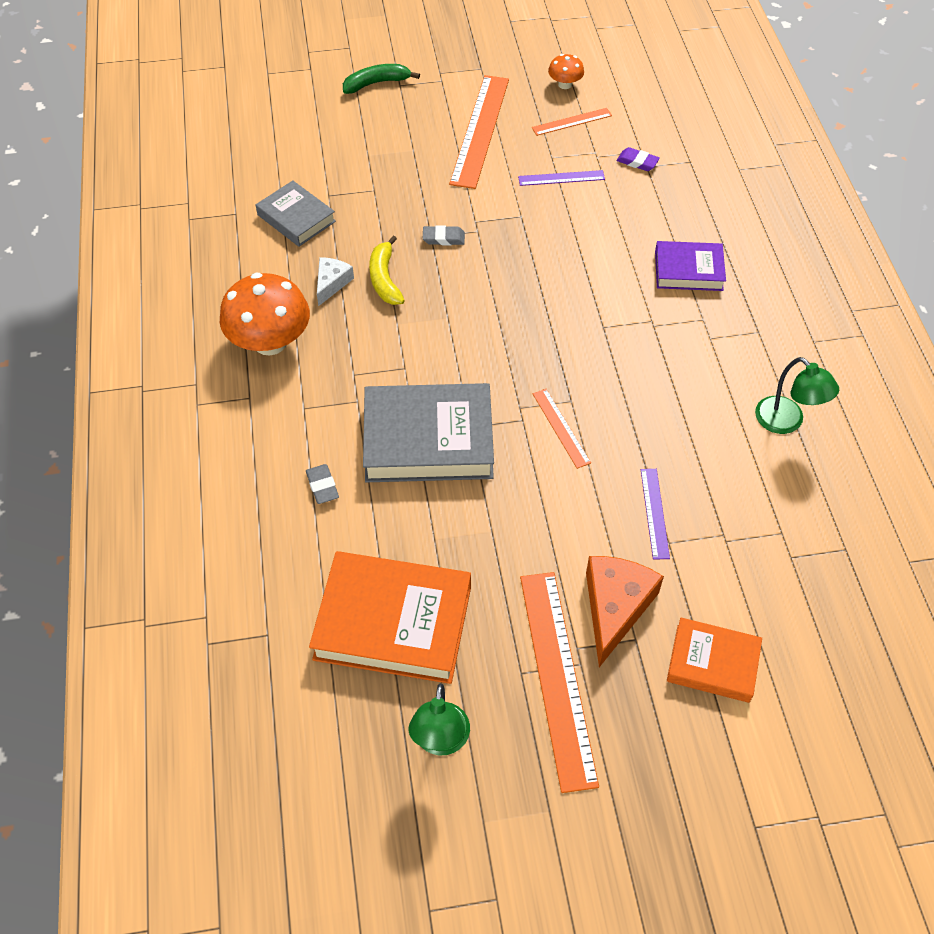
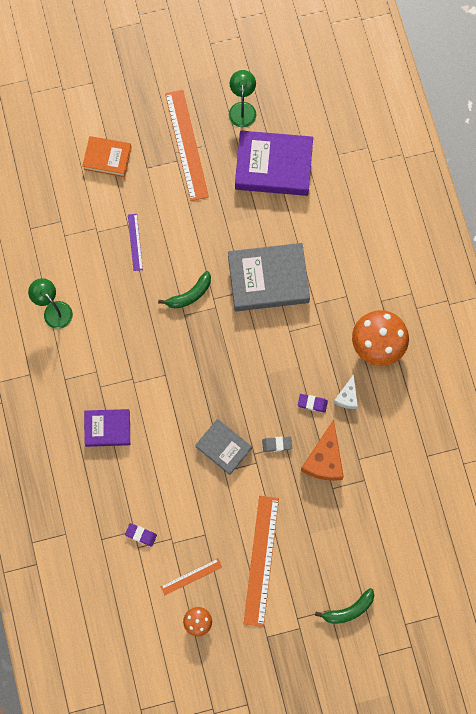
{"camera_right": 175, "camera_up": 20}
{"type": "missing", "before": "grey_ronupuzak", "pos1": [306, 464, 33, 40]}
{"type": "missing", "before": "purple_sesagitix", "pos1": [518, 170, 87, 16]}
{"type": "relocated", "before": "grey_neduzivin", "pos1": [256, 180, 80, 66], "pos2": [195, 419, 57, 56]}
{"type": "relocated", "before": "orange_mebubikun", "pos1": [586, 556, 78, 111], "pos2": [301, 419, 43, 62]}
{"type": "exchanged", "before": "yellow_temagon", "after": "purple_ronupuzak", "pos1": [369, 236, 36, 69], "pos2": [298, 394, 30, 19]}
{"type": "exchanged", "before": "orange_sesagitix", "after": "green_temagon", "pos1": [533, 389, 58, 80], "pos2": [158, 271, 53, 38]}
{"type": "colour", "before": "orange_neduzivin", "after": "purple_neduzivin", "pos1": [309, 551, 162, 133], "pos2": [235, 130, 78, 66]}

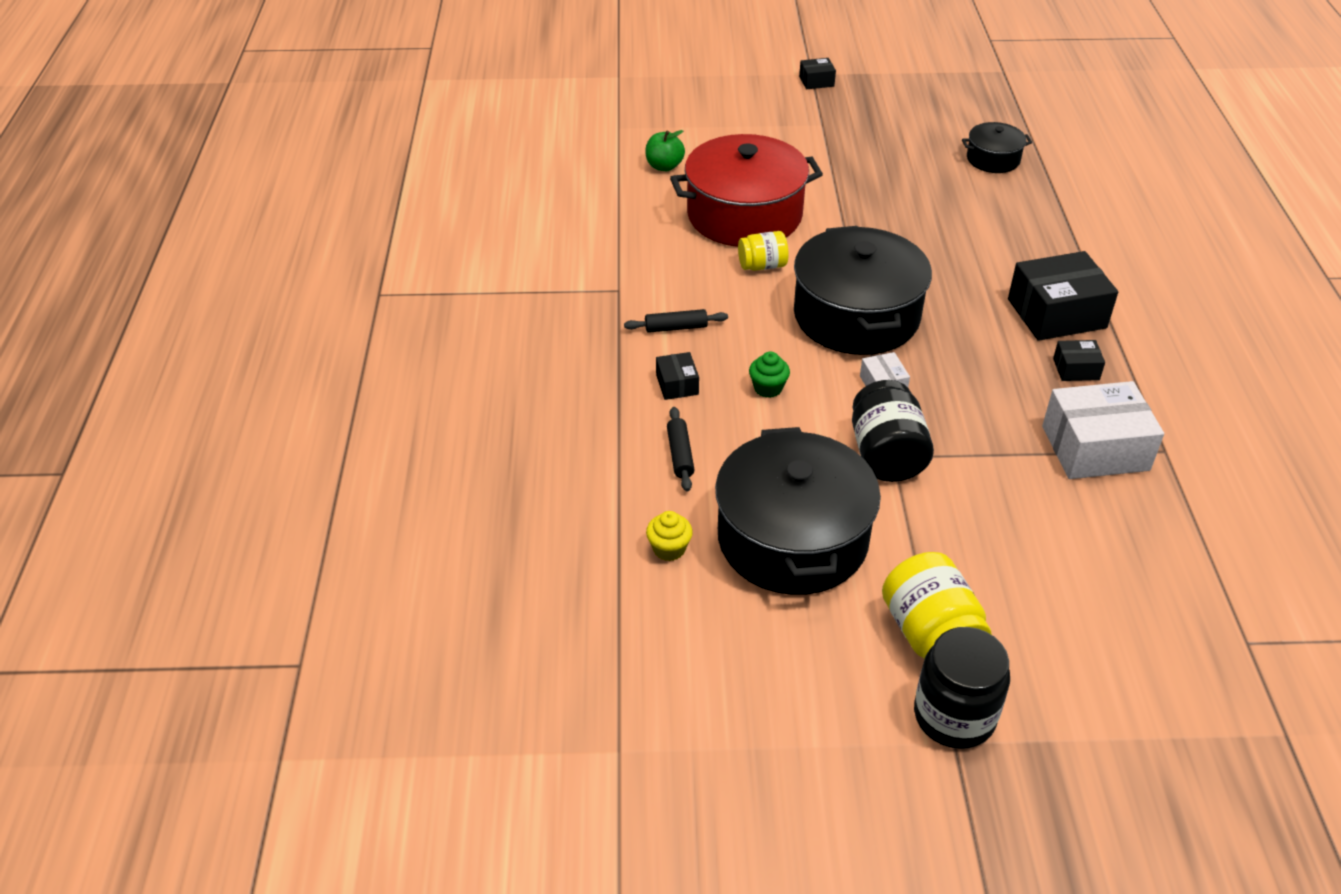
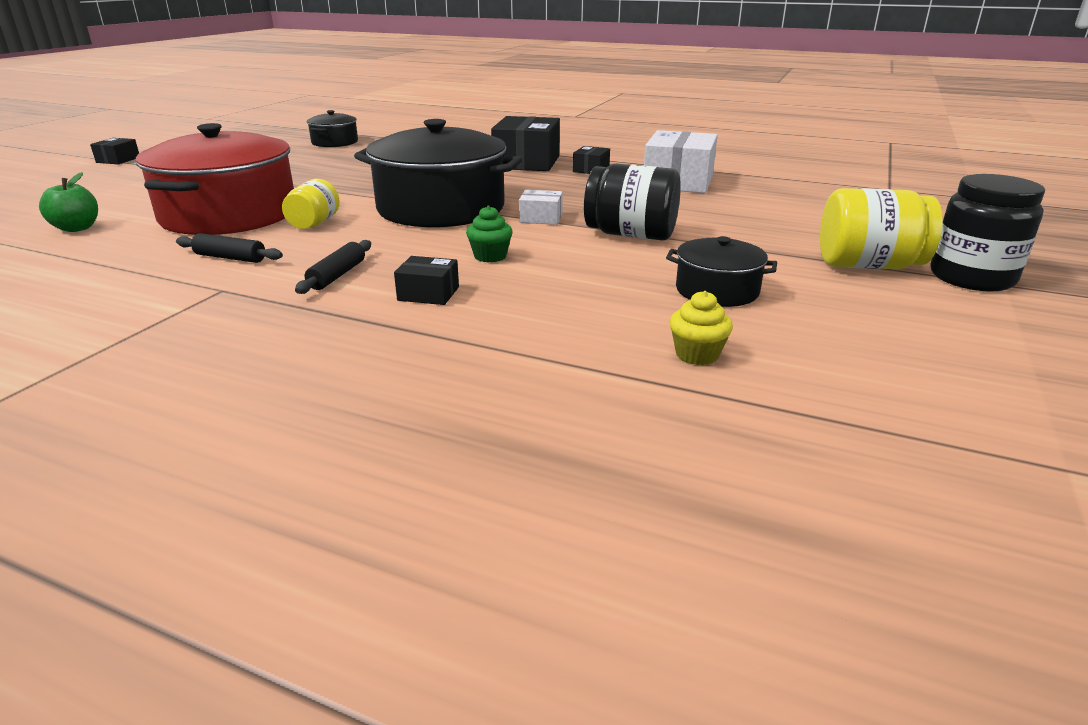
{"camera_right": -65, "camera_up": -15}
{"type": "relocated", "before": "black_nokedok", "pos1": [667, 407, 28, 85], "pos2": [176, 233, 107, 30]}
{"type": "size", "before": "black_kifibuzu", "pos1": [715, 427, 166, 168], "pos2": [666, 236, 111, 71], "scale": 0.49}

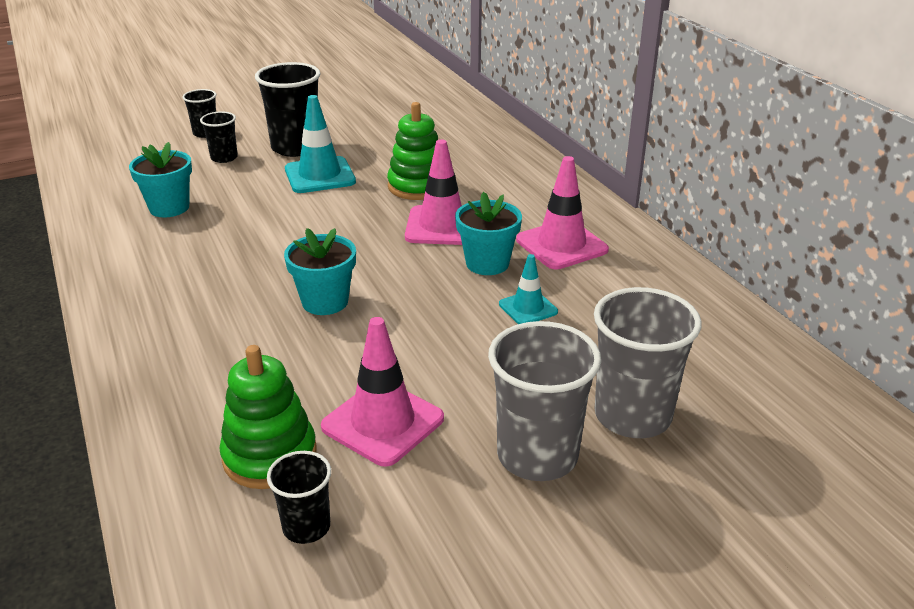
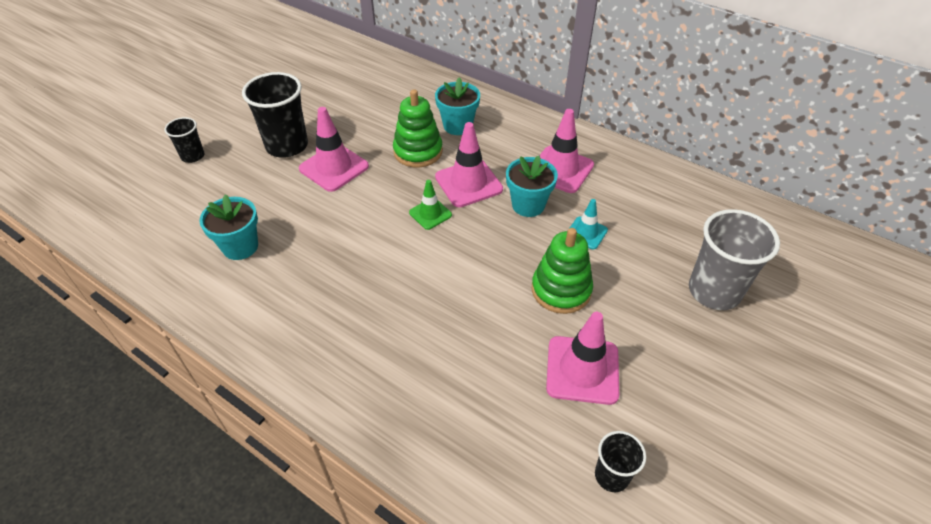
{"camera_right": -30, "camera_up": 15}
{"type": "missing", "before": "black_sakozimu", "pos1": [200, 111, 38, 52]}
{"type": "missing", "before": "grey_sakozimu", "pos1": [488, 321, 113, 160]}
{"type": "appeared", "after": "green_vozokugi", "pos2": [409, 180, 43, 50]}
{"type": "relocated", "before": "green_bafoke", "pos1": [219, 345, 98, 144], "pos2": [532, 228, 61, 86]}
{"type": "relocated", "before": "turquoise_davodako", "pos1": [284, 228, 72, 87], "pos2": [435, 77, 45, 58]}
{"type": "colour", "before": "turquoise_vozokugi", "after": "pink_vozokugi", "pos1": [285, 95, 71, 98], "pos2": [299, 107, 70, 85]}

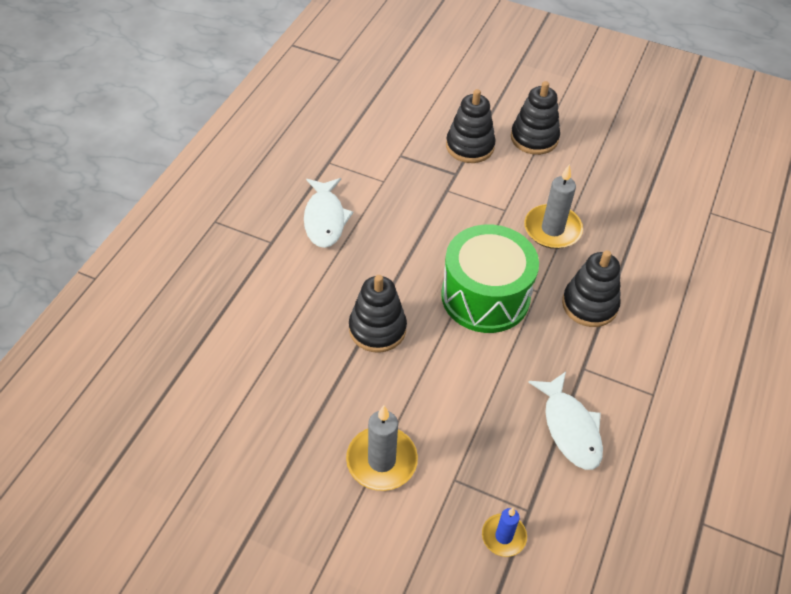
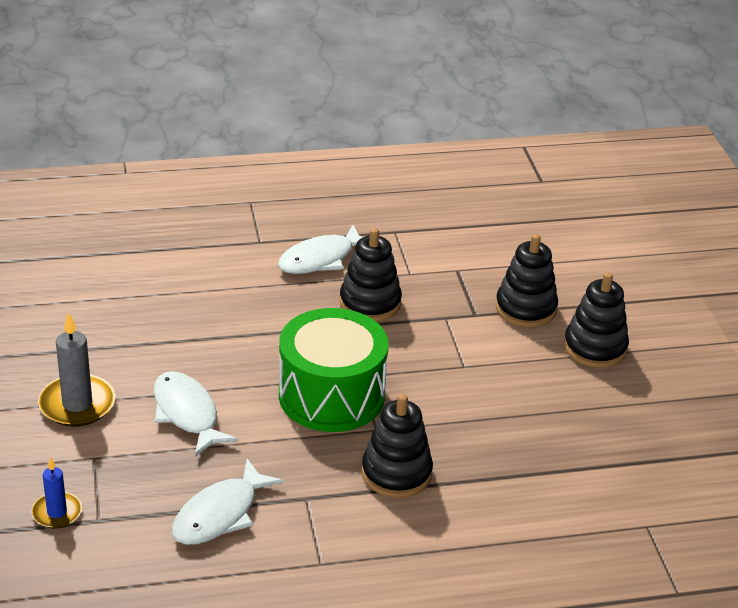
{"camera_right": 55, "camera_up": -15}
{"type": "missing", "before": "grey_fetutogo", "pos1": [524, 164, 59, 85]}
{"type": "appeared", "after": "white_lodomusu", "pos2": [153, 371, 85, 85]}
{"type": "relocated", "before": "black_bafoke", "pos1": [349, 275, 58, 77], "pos2": [340, 228, 62, 94]}

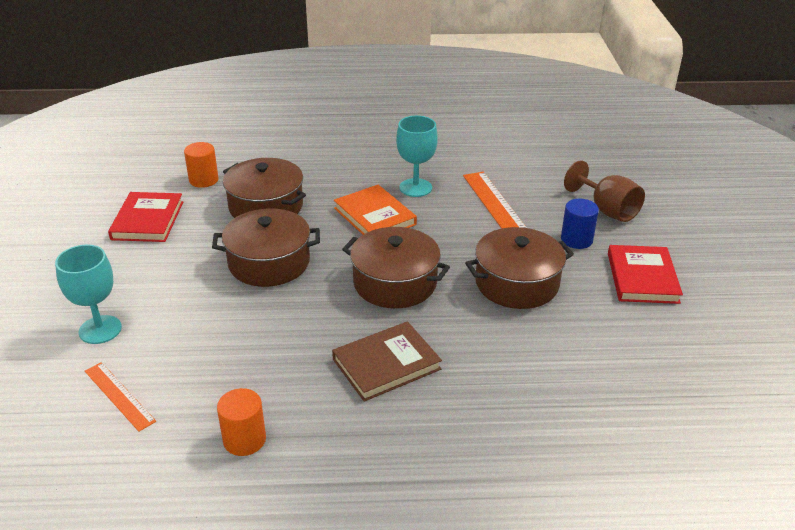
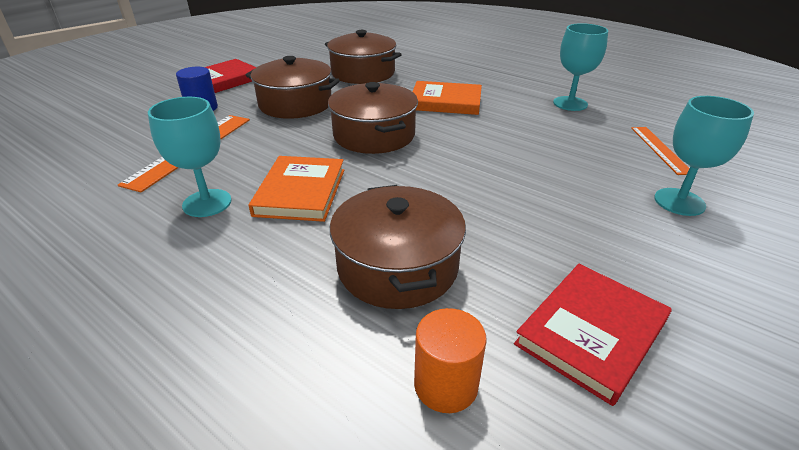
{"camera_right": -140, "camera_up": 0}
{"type": "missing", "before": "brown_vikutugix", "pos1": [564, 160, 81, 62]}
{"type": "relocated", "before": "brown_kifibuzu", "pos1": [212, 208, 108, 79], "pos2": [325, 30, 77, 54]}
{"type": "exchanged", "before": "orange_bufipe", "after": "turquoise_vikutugix", "pos1": [217, 388, 49, 68], "pos2": [553, 23, 55, 88]}
{"type": "colour", "before": "brown_neduzivin", "after": "orange_neduzivin", "pos1": [332, 321, 110, 81], "pos2": [413, 81, 69, 34]}

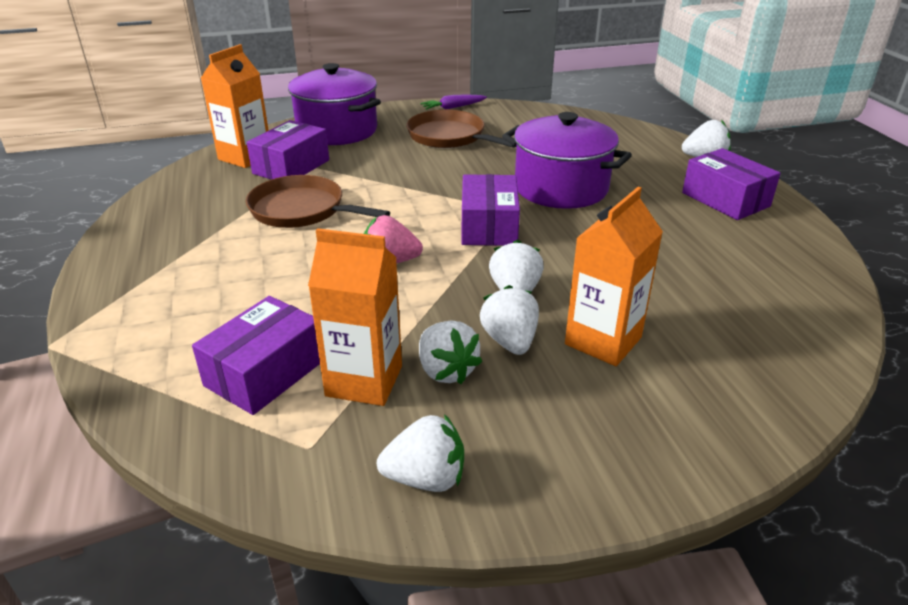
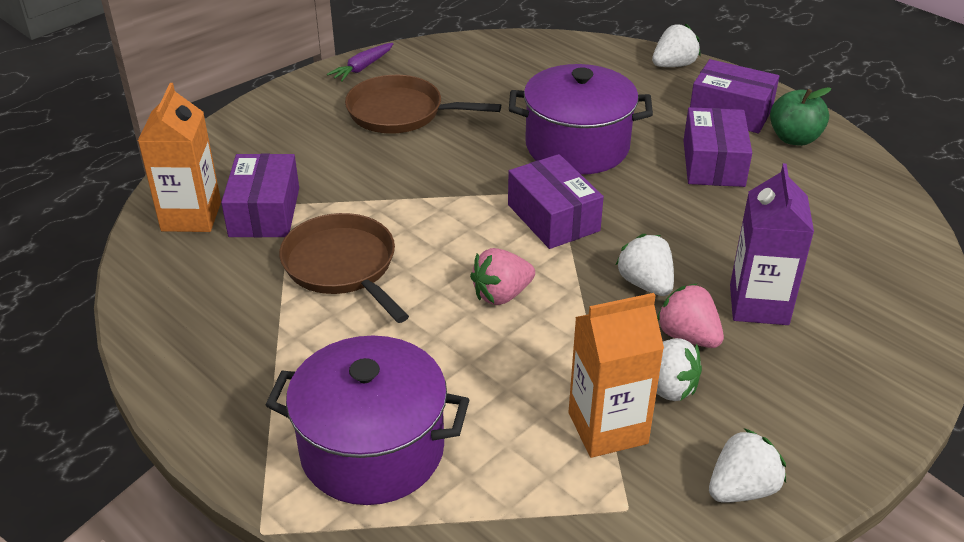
{"camera_right": -30, "camera_up": 5}
{"type": "appeared", "after": "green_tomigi", "pos2": [770, 87, 61, 59]}
{"type": "relocated", "before": "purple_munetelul", "pos1": [192, 296, 128, 119], "pos2": [683, 107, 69, 80]}
{"type": "relocated", "before": "purple_kifibuzu", "pos1": [288, 63, 93, 82], "pos2": [266, 335, 203, 170]}
{"type": "colour", "before": "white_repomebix", "after": "pink_repomebix", "pos1": [480, 285, 59, 70], "pos2": [657, 284, 67, 64]}
{"type": "colour", "before": "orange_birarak", "after": "purple_birarak", "pos1": [565, 187, 98, 179], "pos2": [730, 163, 84, 162]}
{"type": "spun", "before": "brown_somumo", "pos1": [246, 175, 144, 53], "pos2": [279, 213, 130, 110], "turn": 60}

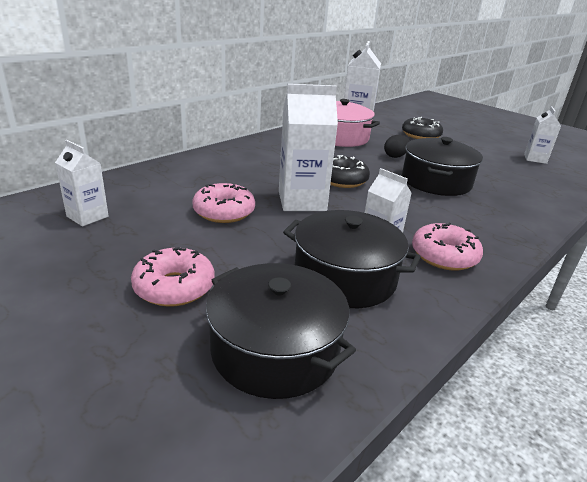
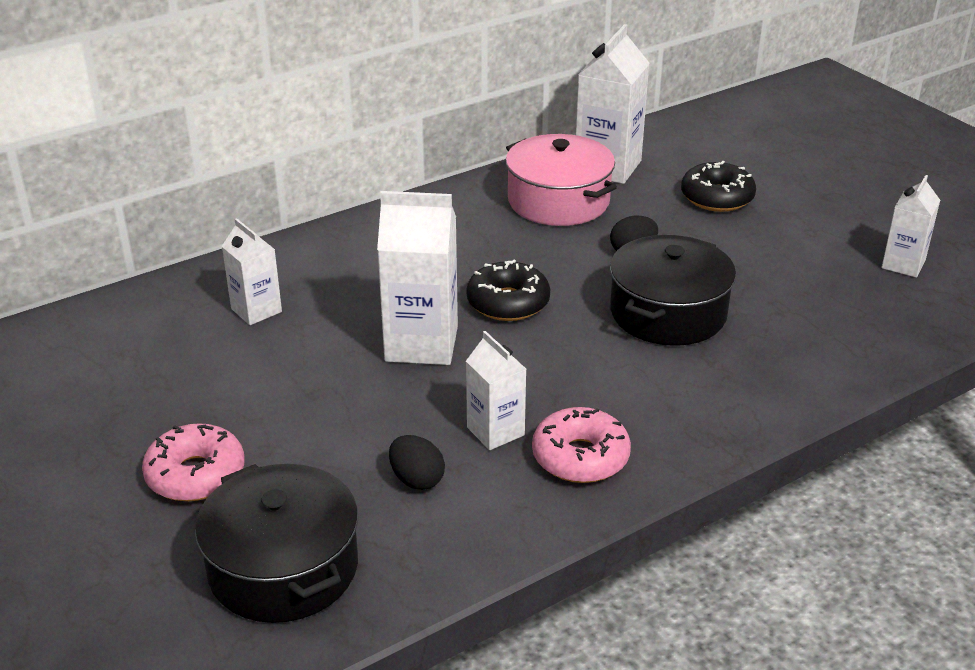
{"camera_right": 15, "camera_up": 5}
{"type": "missing", "before": "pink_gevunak", "pos1": [193, 183, 62, 40]}
{"type": "relocated", "before": "white_birarak", "pos1": [55, 140, 54, 87], "pos2": [222, 218, 60, 107]}
{"type": "exchanged", "before": "black_kifibuzu", "after": "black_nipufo", "pos1": [283, 210, 138, 98], "pos2": [389, 435, 56, 55]}

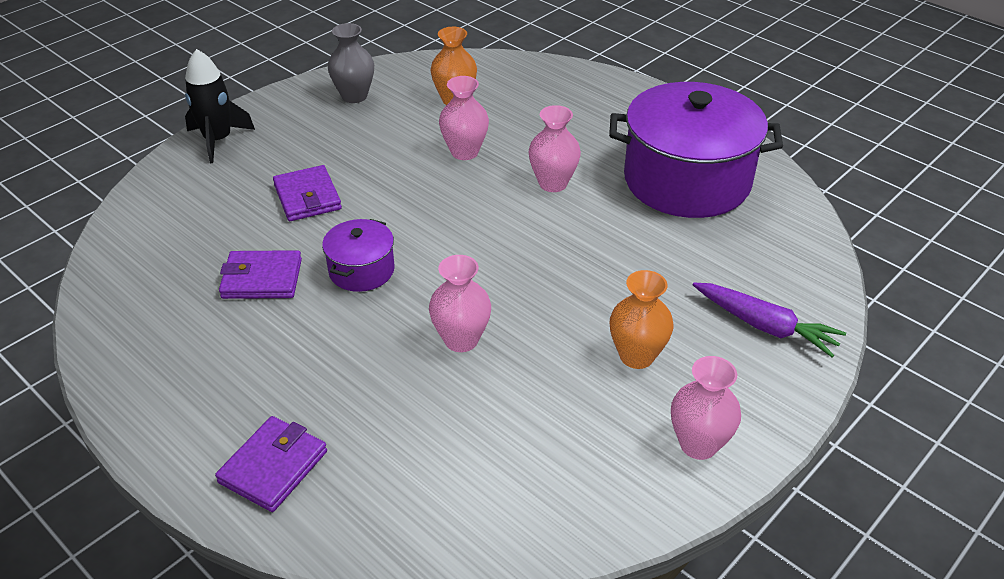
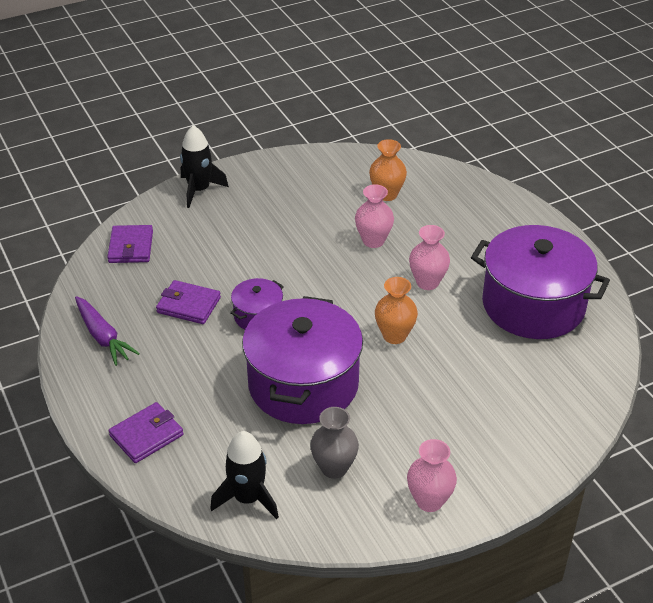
{"camera_right": 20, "camera_up": 0}
{"type": "appeared", "after": "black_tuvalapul", "pos2": [210, 431, 69, 88]}
{"type": "relocated", "before": "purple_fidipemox", "pos1": [273, 165, 69, 56], "pos2": [107, 225, 46, 38]}
{"type": "relocated", "before": "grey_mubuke", "pos1": [328, 23, 46, 80], "pos2": [310, 407, 49, 72]}
{"type": "relocated", "before": "orange_mubuke", "pos1": [610, 270, 63, 99], "pos2": [375, 277, 43, 67]}
{"type": "relocated", "before": "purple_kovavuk", "pos1": [693, 283, 153, 74], "pos2": [75, 296, 65, 70]}
{"type": "exchanged", "before": "pink_mubuke", "after": "purple_kifibuzu", "pos1": [429, 255, 62, 97], "pos2": [242, 296, 121, 128]}

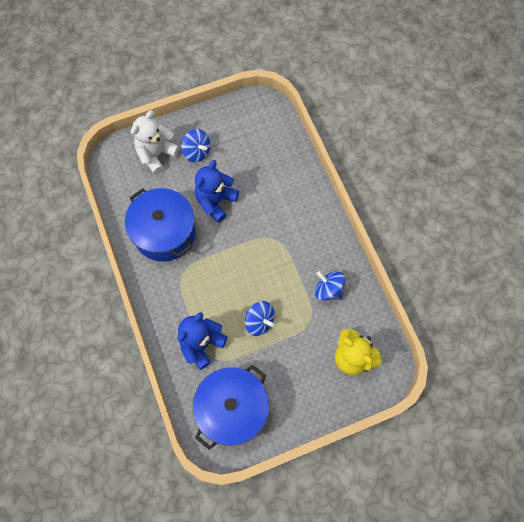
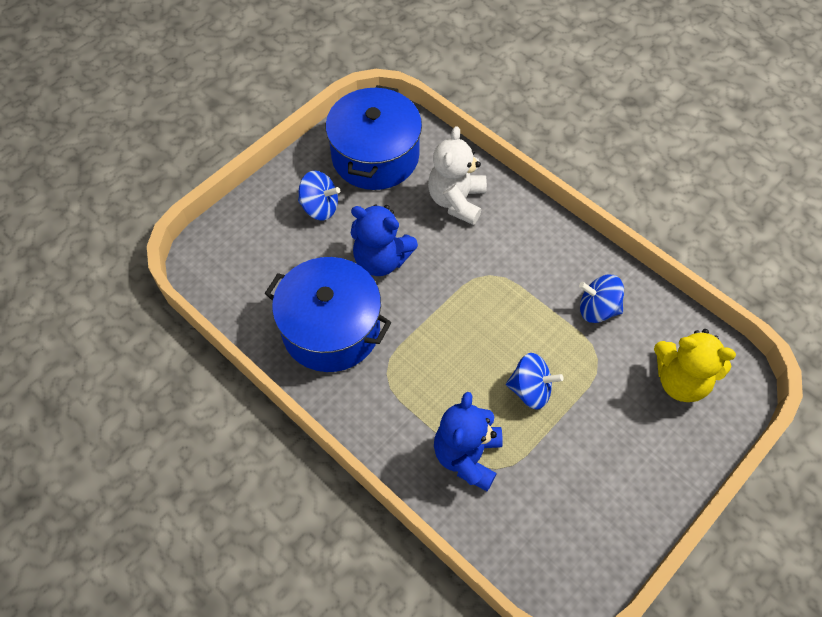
{"camera_right": -25, "camera_up": -10}
{"type": "relocated", "before": "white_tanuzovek", "pos1": [131, 110, 49, 64], "pos2": [428, 126, 59, 99]}
{"type": "relocated", "before": "blue_kifibuzu", "pos1": [193, 365, 76, 85], "pos2": [325, 85, 97, 105]}
{"type": "spun", "before": "blue_tanuzovek", "pos1": [195, 160, 44, 63], "pos2": [351, 204, 67, 72], "turn": -75}

